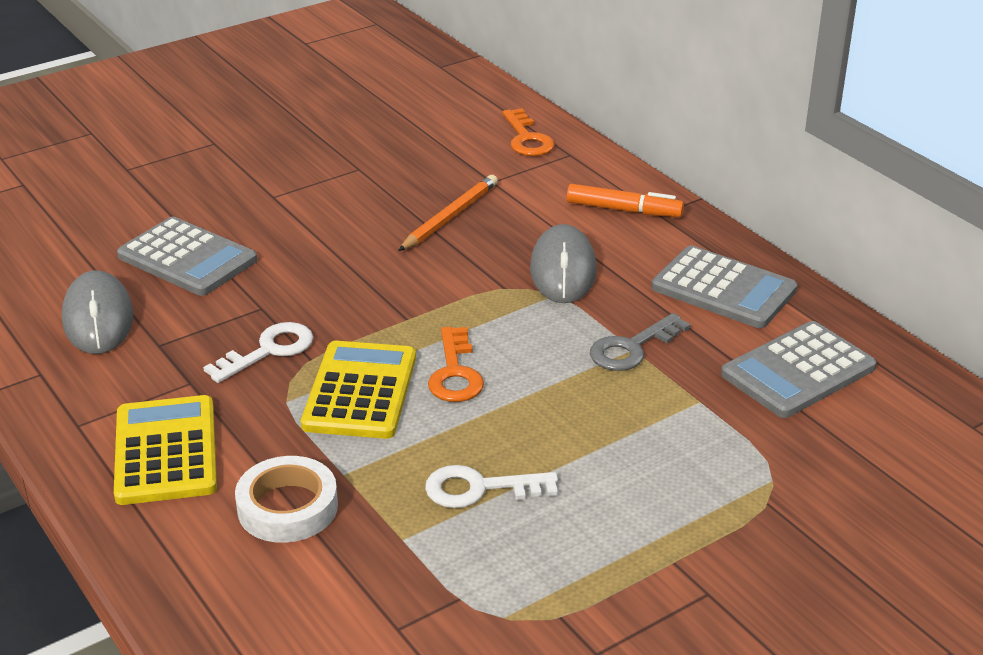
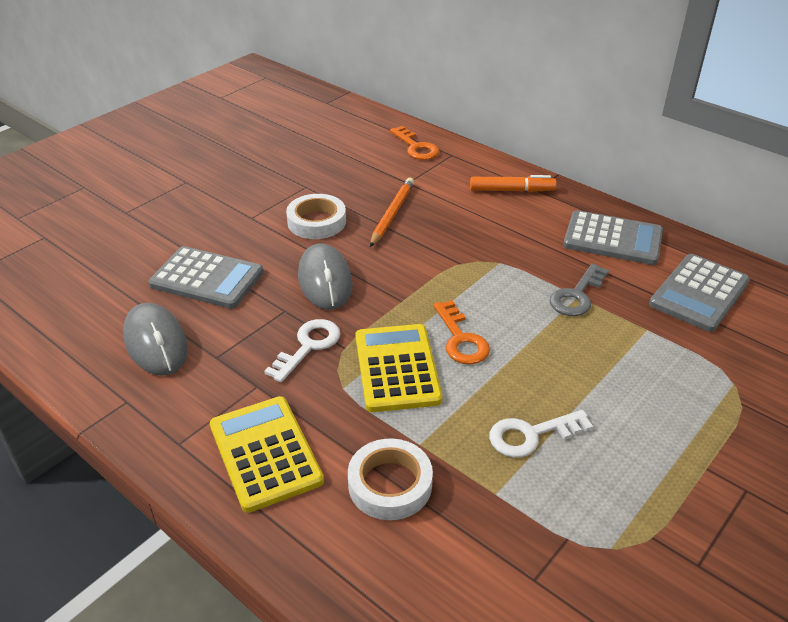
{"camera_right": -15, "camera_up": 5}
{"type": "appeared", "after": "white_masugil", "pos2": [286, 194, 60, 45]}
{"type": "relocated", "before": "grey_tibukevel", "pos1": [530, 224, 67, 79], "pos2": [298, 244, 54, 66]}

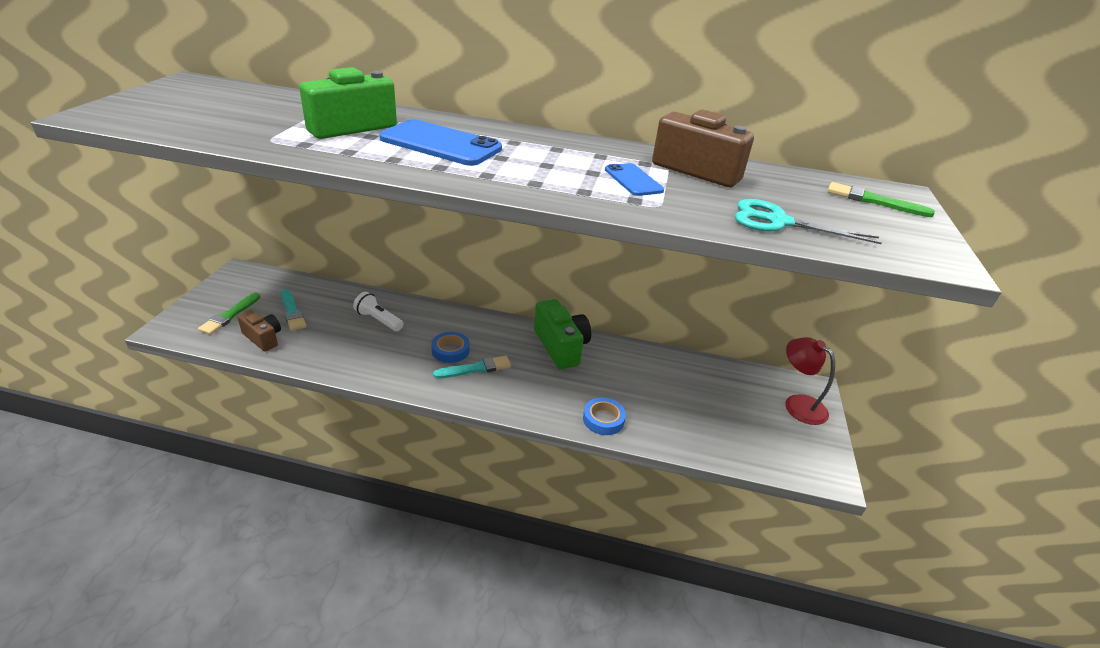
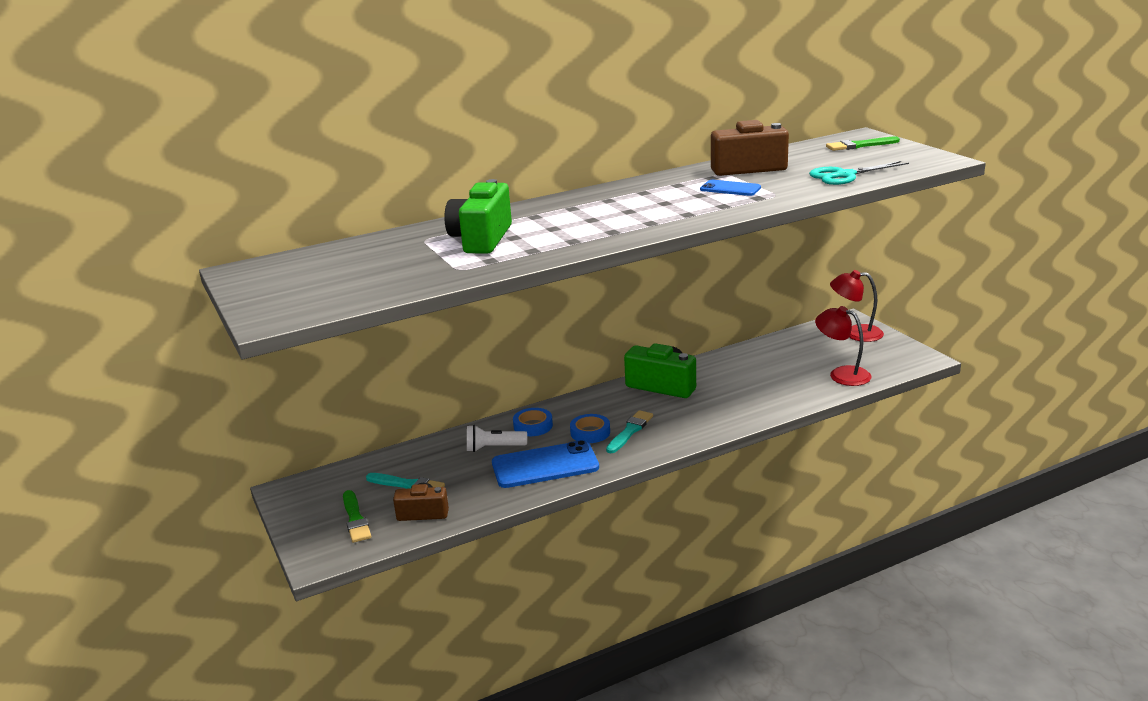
{"camera_right": -35, "camera_up": -10}
{"type": "appeared", "after": "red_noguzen", "pos2": [815, 306, 56, 80]}
{"type": "relocated", "before": "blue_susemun", "pos1": [379, 119, 123, 47], "pos2": [492, 440, 107, 48]}
{"type": "relocated", "before": "blue_masugil", "pos1": [583, 397, 43, 38], "pos2": [513, 408, 40, 28]}

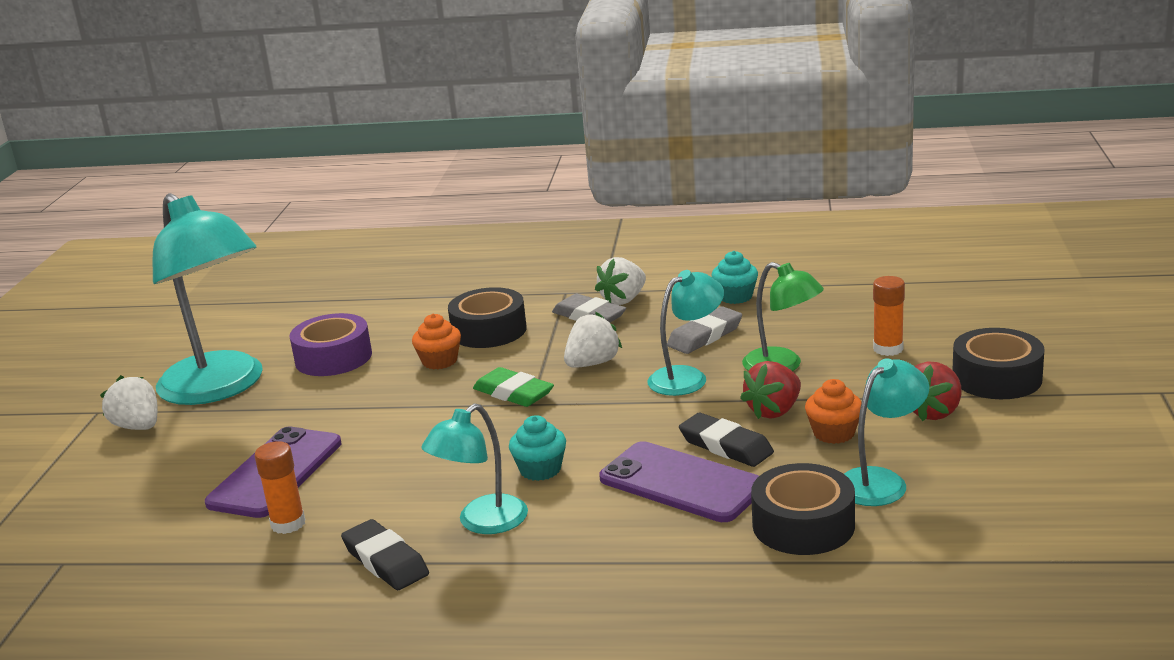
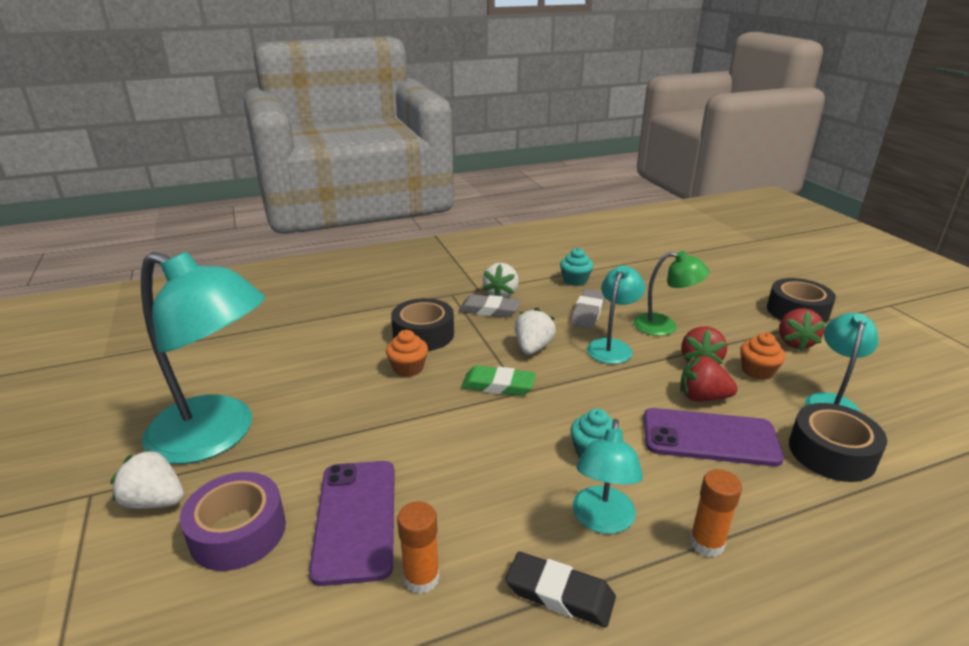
{"camera_right": -30, "camera_up": 5}
{"type": "relocated", "before": "purple_masugil", "pos1": [289, 313, 83, 63], "pos2": [180, 472, 106, 99]}
{"type": "relocated", "before": "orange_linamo", "pos1": [873, 276, 32, 80], "pos2": [689, 469, 53, 88]}
{"type": "exchanged", "before": "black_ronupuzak", "after": "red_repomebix", "pos1": [679, 413, 95, 54], "pos2": [680, 356, 58, 46]}

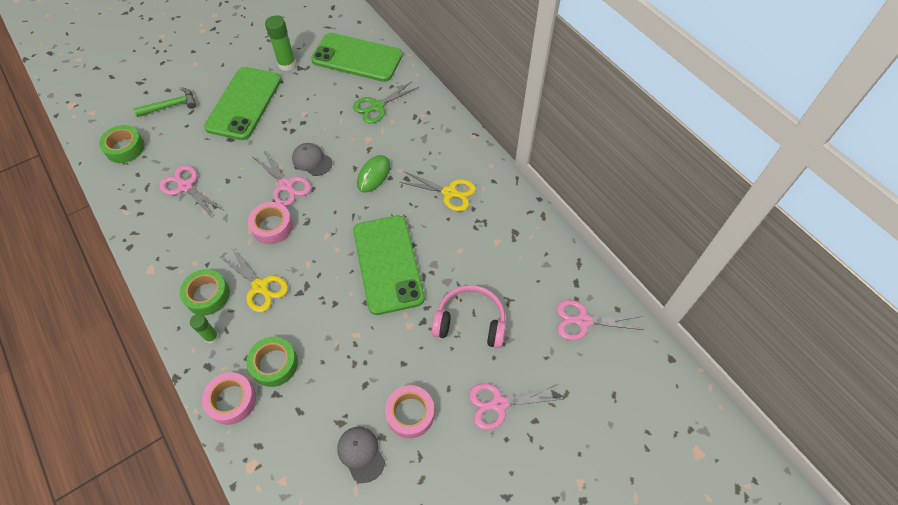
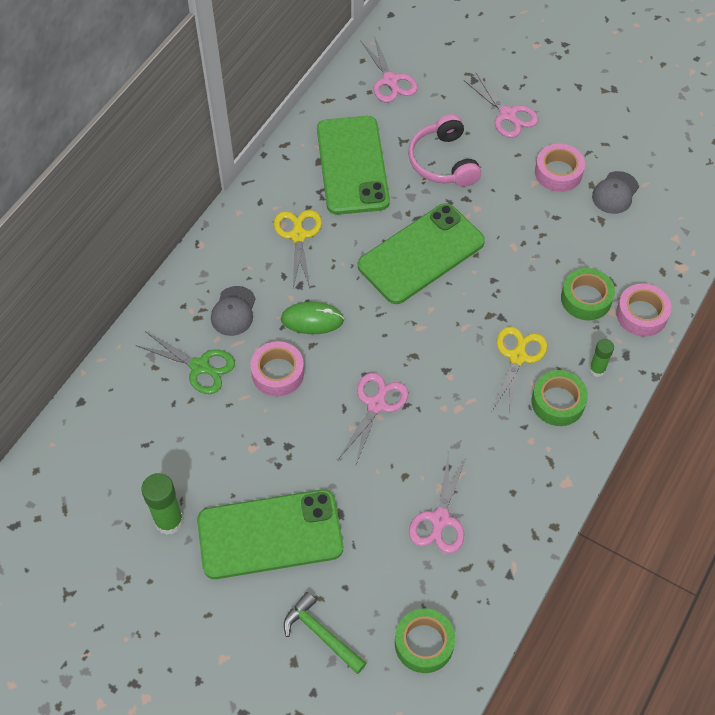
{"camera_right": -115, "camera_up": 0}
{"type": "relocated", "before": "pink_masugil", "pos1": [248, 202, 45, 42], "pos2": [250, 341, 54, 55]}
{"type": "relocated", "before": "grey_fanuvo", "pos1": [292, 143, 40, 33], "pos2": [211, 286, 45, 50]}
{"type": "relocated", "before": "green_susemun", "pos1": [311, 33, 92, 49], "pos2": [317, 116, 73, 99]}

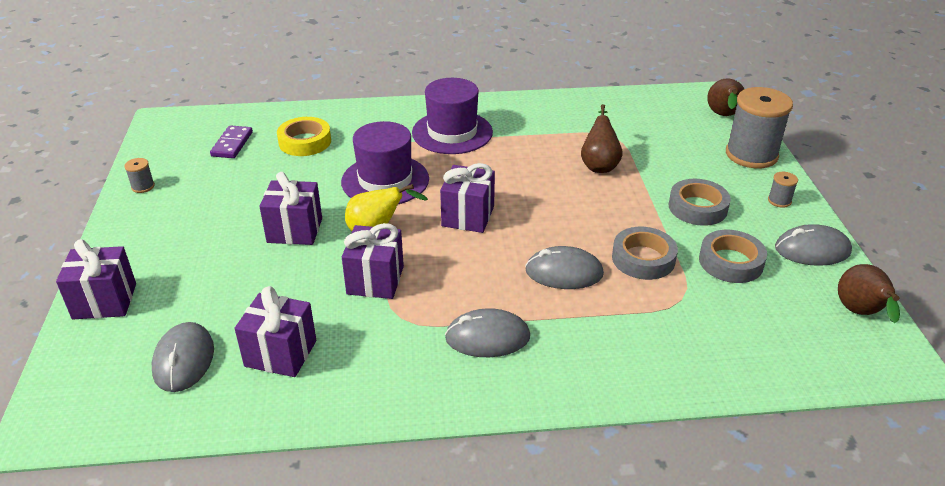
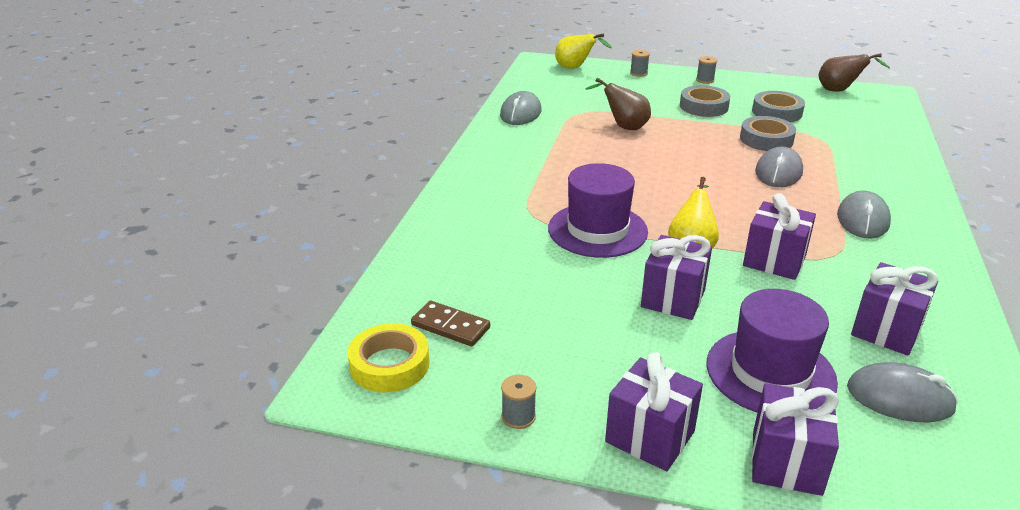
{"camera_right": -70, "camera_up": -5}
{"type": "relocated", "before": "yellow_masugil", "pos1": [277, 117, 54, 39], "pos2": [348, 324, 82, 68]}
{"type": "relocated", "before": "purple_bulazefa", "pos1": [412, 78, 81, 76], "pos2": [706, 289, 132, 124]}
{"type": "relocated", "before": "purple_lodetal", "pos1": [440, 163, 55, 70], "pos2": [605, 352, 98, 119]}
{"type": "relocated", "before": "grey_tibukevel", "pos1": [775, 224, 77, 42], "pos2": [500, 91, 42, 34]}
{"type": "colour", "before": "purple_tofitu", "after": "brown_tofitu", "pos1": [210, 125, 43, 33], "pos2": [411, 301, 79, 45]}
{"type": "colour", "before": "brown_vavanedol", "after": "yellow_vavanedol", "pos1": [707, 78, 37, 38], "pos2": [555, 34, 57, 35]}
{"type": "size", "before": "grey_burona", "pos1": [726, 87, 67, 81], "pos2": [630, 50, 20, 27], "scale": 0.41}

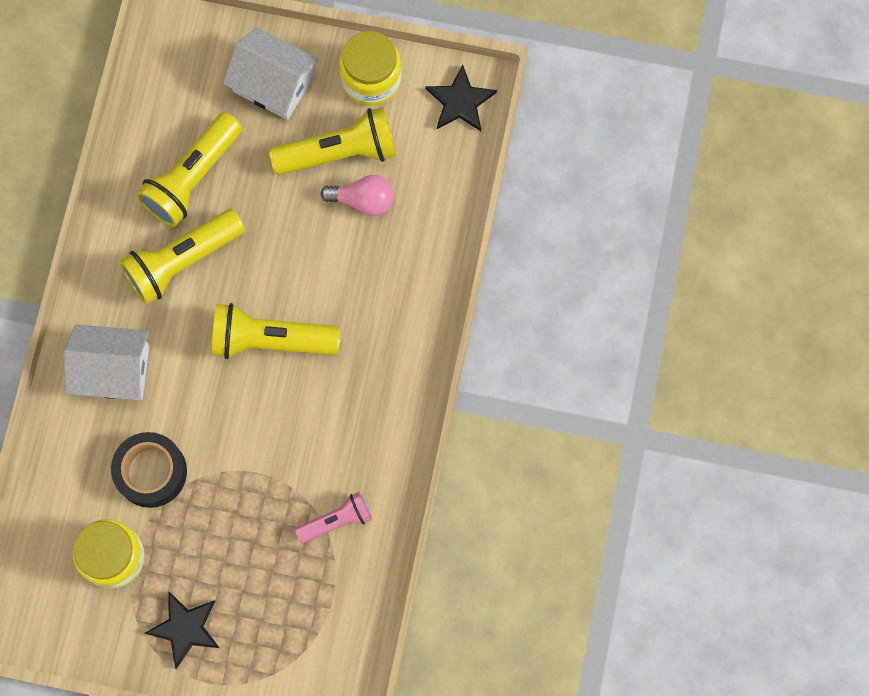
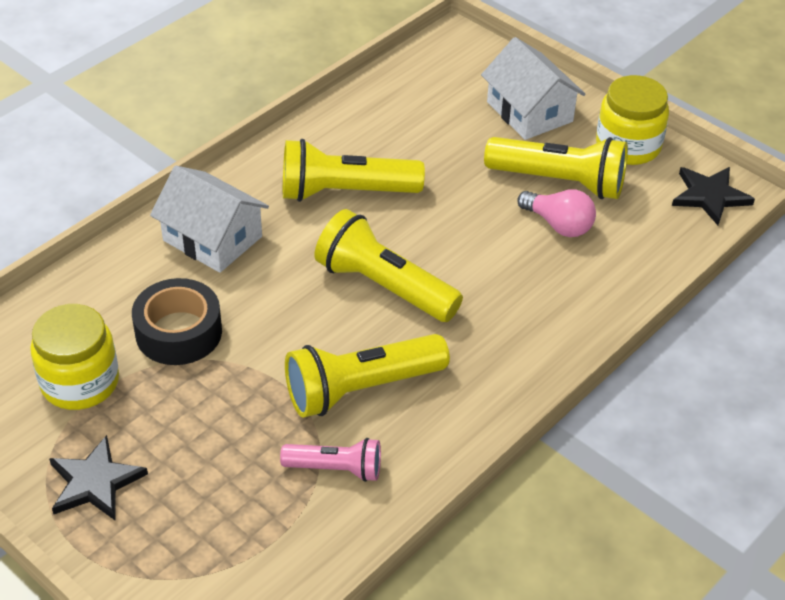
{"camera_right": 30, "camera_up": -30}
{"type": "relocated", "before": "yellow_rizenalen", "pos1": [136, 112, 106, 115], "pos2": [285, 334, 165, 84]}

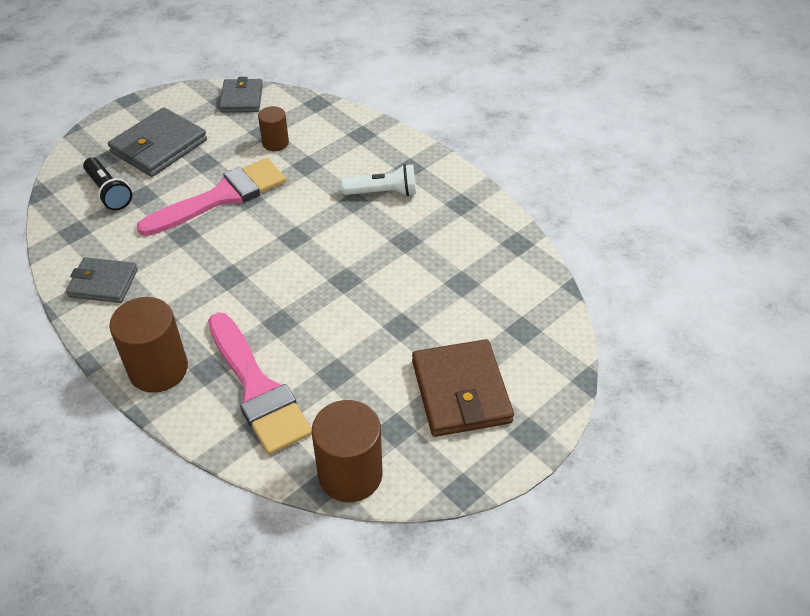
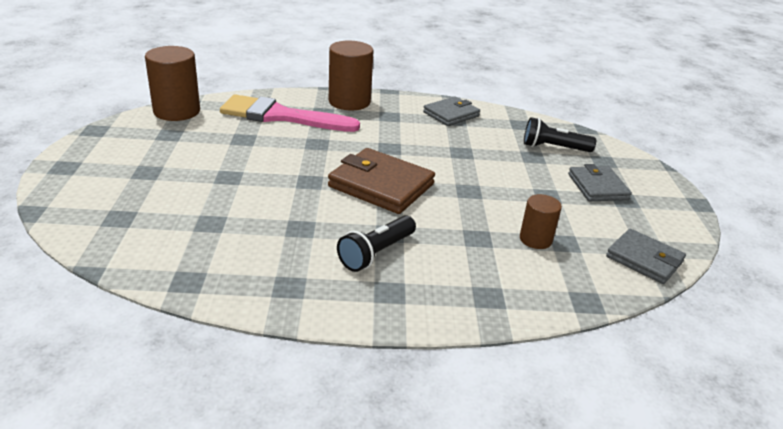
{"camera_right": 130, "camera_up": -15}
{"type": "missing", "before": "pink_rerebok", "pos1": [137, 158, 149, 78]}
{"type": "relocated", "before": "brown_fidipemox", "pos1": [412, 339, 102, 98], "pos2": [328, 148, 107, 66]}
{"type": "colour", "before": "white_rizenalen", "after": "black_rizenalen", "pos1": [341, 164, 75, 32], "pos2": [337, 215, 79, 57]}
{"type": "size", "before": "grey_fidipemox", "pos1": [108, 107, 99, 70], "pos2": [568, 164, 64, 37], "scale": 0.65}

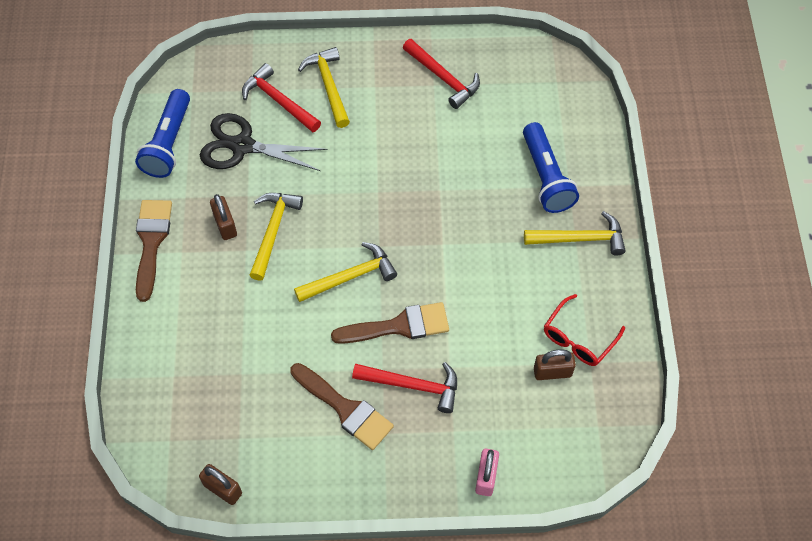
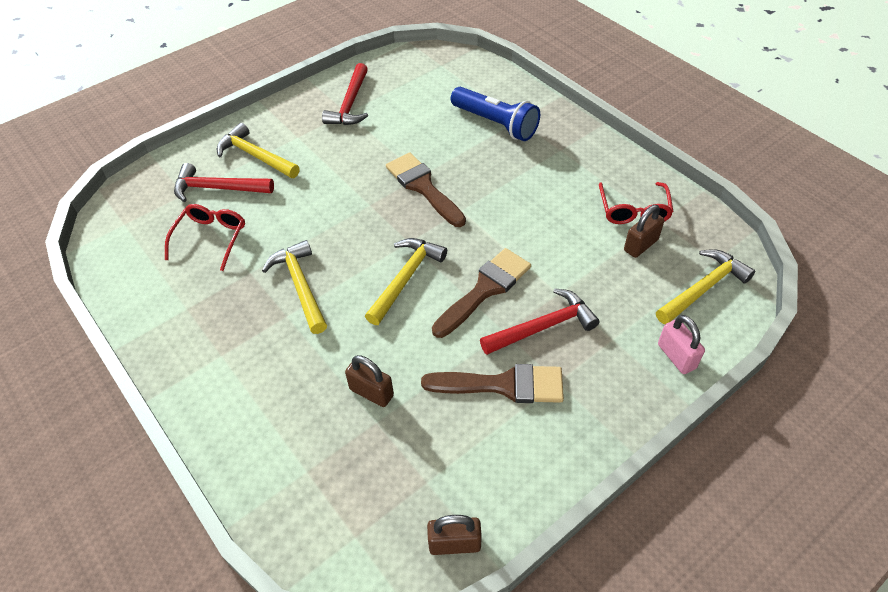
{"camera_right": -35, "camera_up": -10}
{"type": "missing", "before": "blue_rizenalen", "pos1": [135, 89, 55, 89]}
{"type": "relocated", "before": "brown_rerebok", "pos1": [136, 200, 36, 102], "pos2": [386, 153, 80, 74]}
{"type": "relocated", "before": "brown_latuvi", "pos1": [210, 194, 27, 46], "pos2": [345, 355, 49, 52]}
{"type": "relocated", "before": "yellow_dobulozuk", "pos1": [524, 211, 102, 45], "pos2": [656, 249, 99, 75]}
{"type": "exchanged", "before": "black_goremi", "after": "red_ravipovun", "pos1": [200, 113, 128, 58], "pos2": [165, 204, 80, 67]}
{"type": "spun", "before": "red_dobulozuk", "pos1": [403, 39, 77, 70], "pos2": [322, 63, 46, 62], "turn": 90}

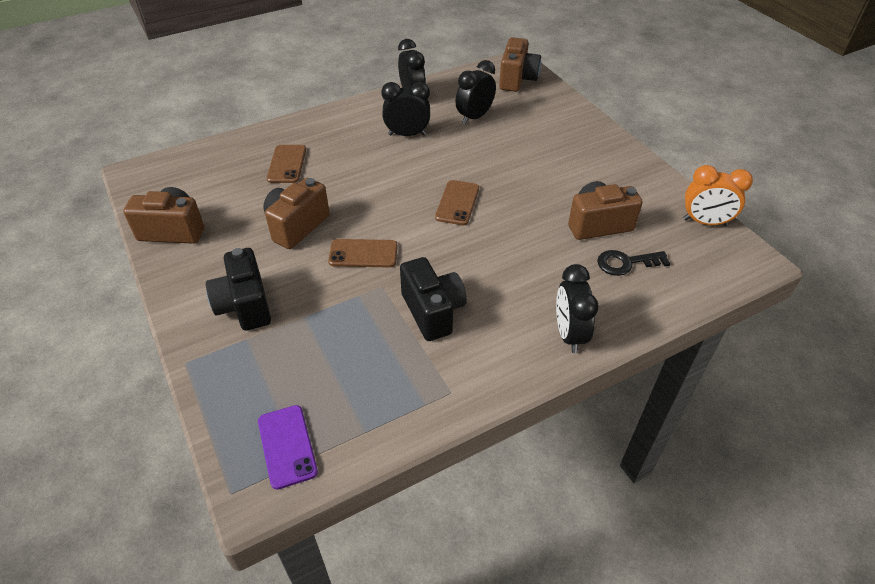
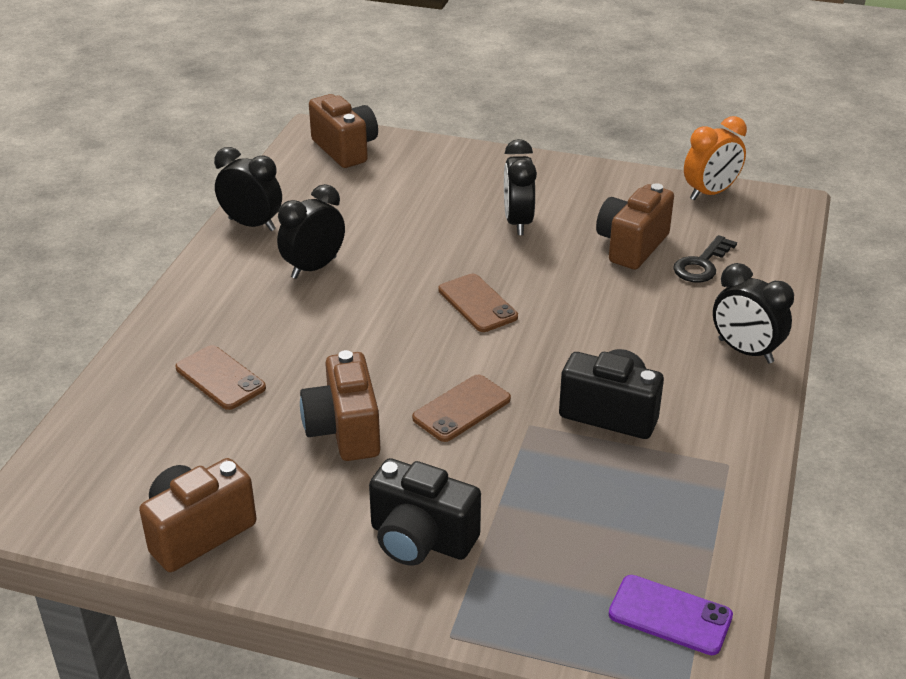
{"camera_right": -45, "camera_up": -10}
{"type": "relocated", "before": "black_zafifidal", "pos1": [456, 60, 40, 65], "pos2": [504, 139, 33, 96]}

